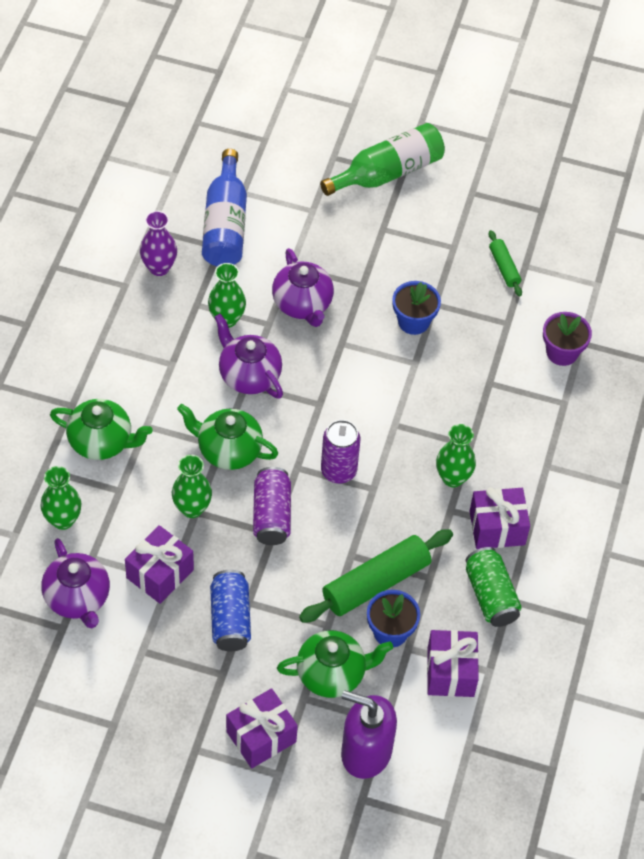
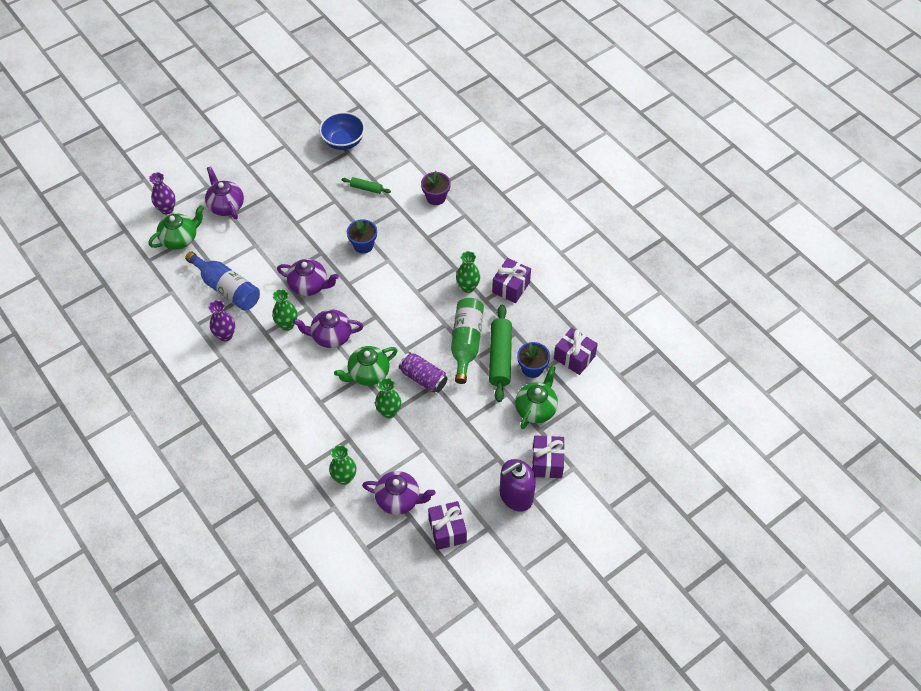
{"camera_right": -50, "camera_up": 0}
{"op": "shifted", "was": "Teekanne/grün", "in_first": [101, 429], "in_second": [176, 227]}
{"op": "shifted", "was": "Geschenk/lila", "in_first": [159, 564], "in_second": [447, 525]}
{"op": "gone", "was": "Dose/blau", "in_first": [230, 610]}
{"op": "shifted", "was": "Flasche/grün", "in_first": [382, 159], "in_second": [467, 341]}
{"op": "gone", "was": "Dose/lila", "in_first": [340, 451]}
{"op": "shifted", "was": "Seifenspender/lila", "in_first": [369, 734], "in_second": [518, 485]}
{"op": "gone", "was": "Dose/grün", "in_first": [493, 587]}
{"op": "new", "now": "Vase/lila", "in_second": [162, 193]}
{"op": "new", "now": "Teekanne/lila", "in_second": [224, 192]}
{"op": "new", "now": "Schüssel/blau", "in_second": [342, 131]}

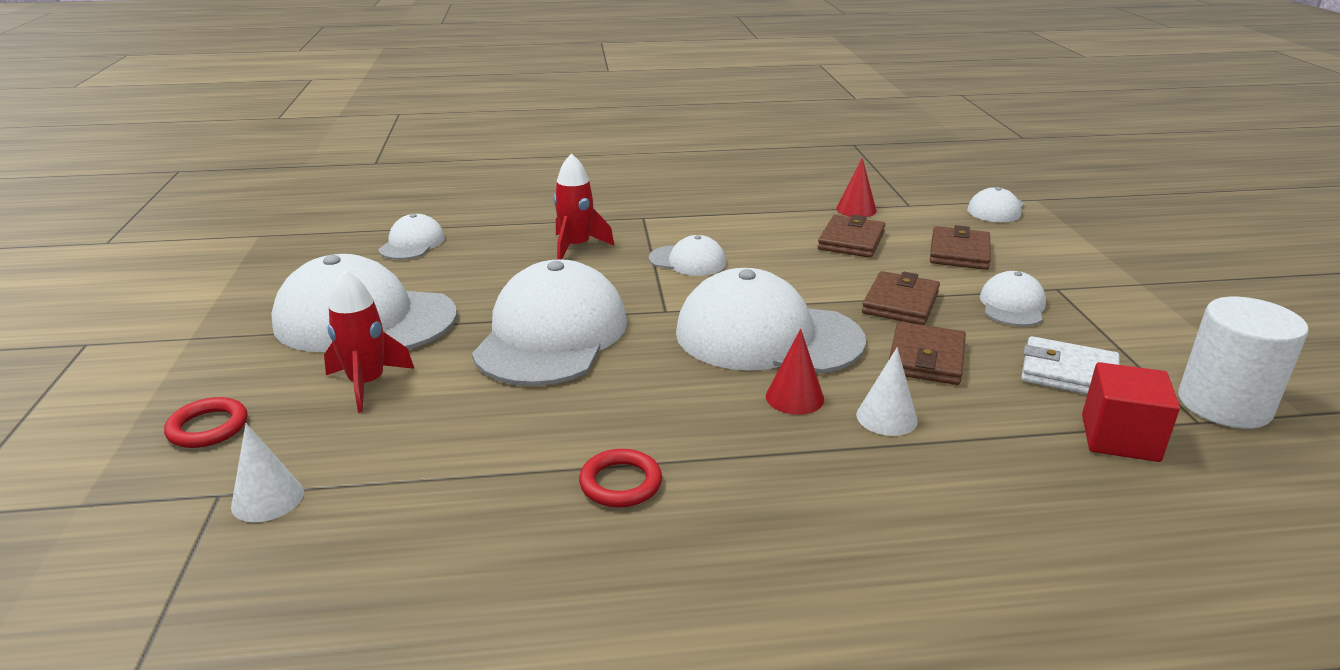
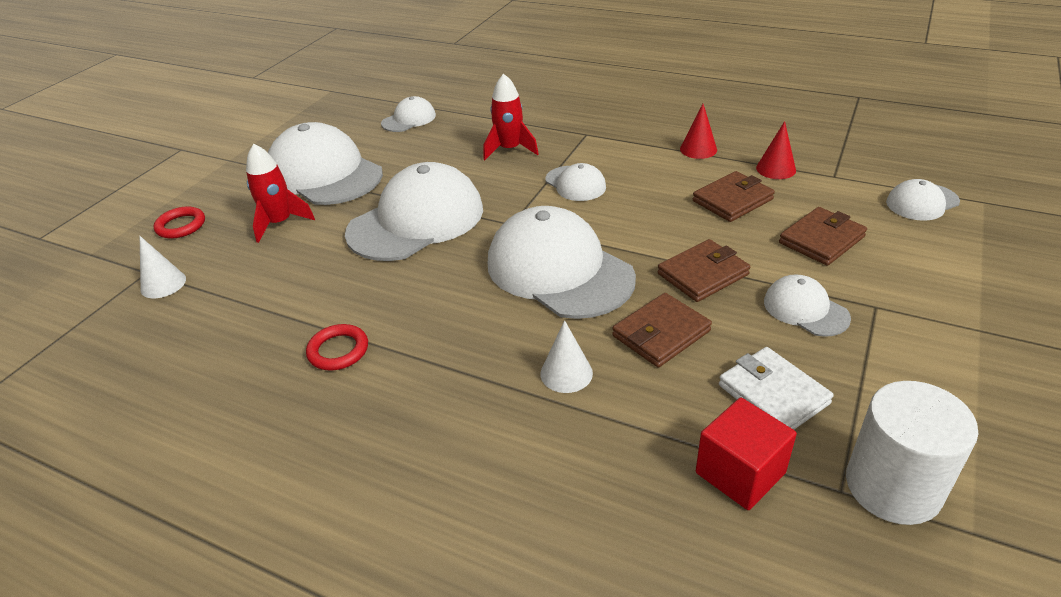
{"camera_right": 35, "camera_up": 10}
{"op": "shifted", "was": "Kegel/rot", "in_first": [795, 372], "in_second": [698, 131]}
{"op": "rotated", "was": "Kappe/weiß", "in_first": [1013, 298], "in_second": [807, 305], "clockwise": -90}

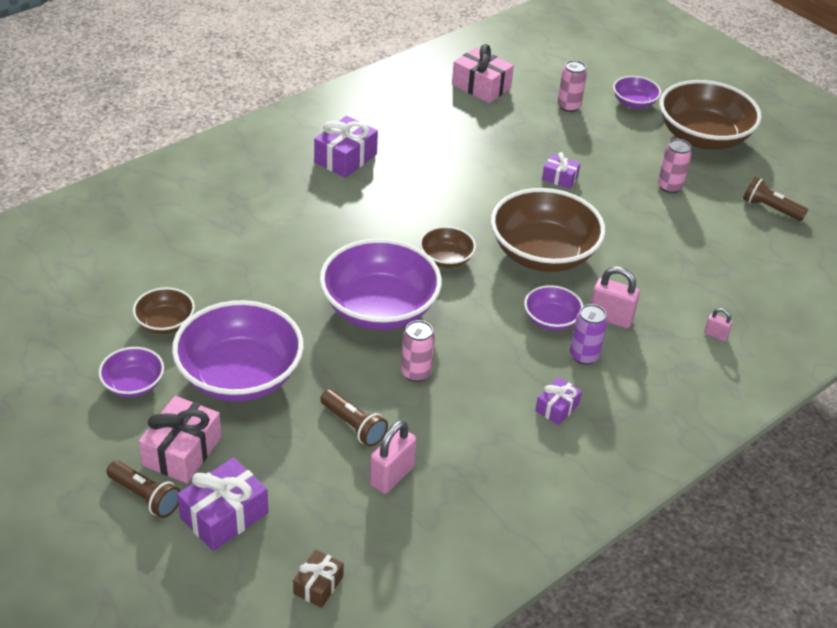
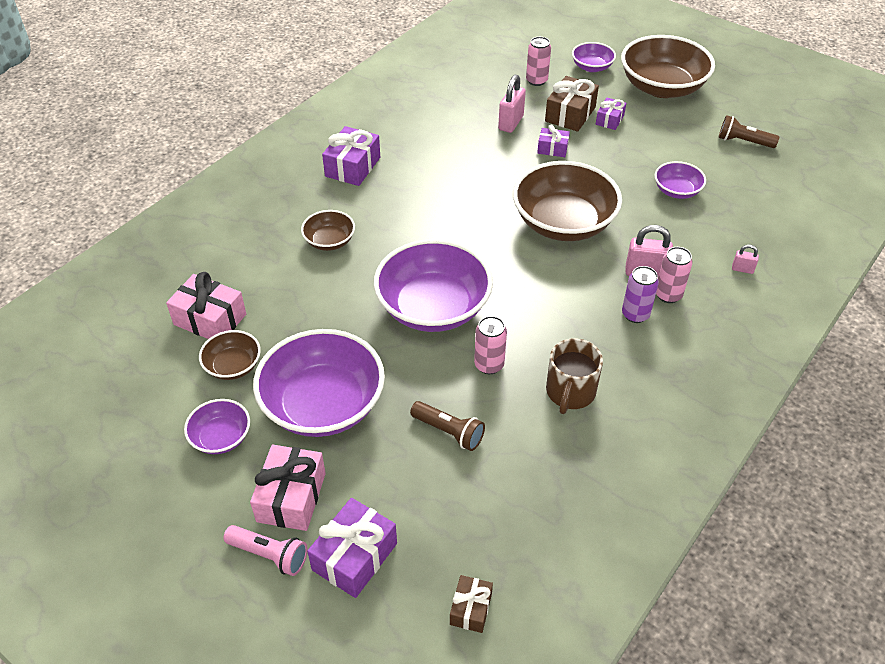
{"camera_right": -10, "camera_up": 5}
{"op": "repainted", "was": "Taschenlampe/braun", "now": "Taschenlampe/rosa", "in_first": [143, 489], "in_second": [266, 550]}
{"op": "shifted", "was": "Vorhängeschloss/rosa", "in_first": [393, 457], "in_second": [512, 104]}
{"op": "shifted", "was": "Schüssel/braun", "in_first": [447, 247], "in_second": [328, 230]}
{"op": "shifted", "was": "Geschenk/rosa", "in_first": [483, 73], "in_second": [206, 305]}
{"op": "shifted", "was": "Schüssel/lila", "in_first": [553, 308], "in_second": [680, 180]}
{"op": "shifted", "was": "Geschenk/lila", "in_first": [558, 401], "in_second": [611, 114]}
{"op": "shifted", "was": "Dose/rosa", "in_first": [675, 166], "in_second": [674, 275]}
{"op": "new", "now": "Geschenk/braun", "in_second": [572, 104]}
{"op": "new", "now": "Tasse/braun", "in_second": [574, 376]}

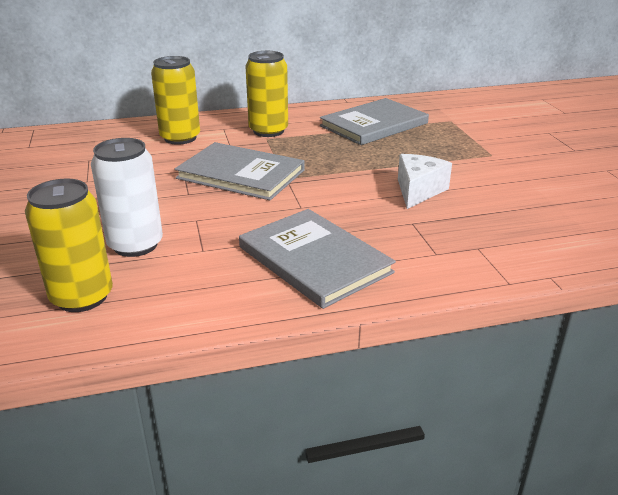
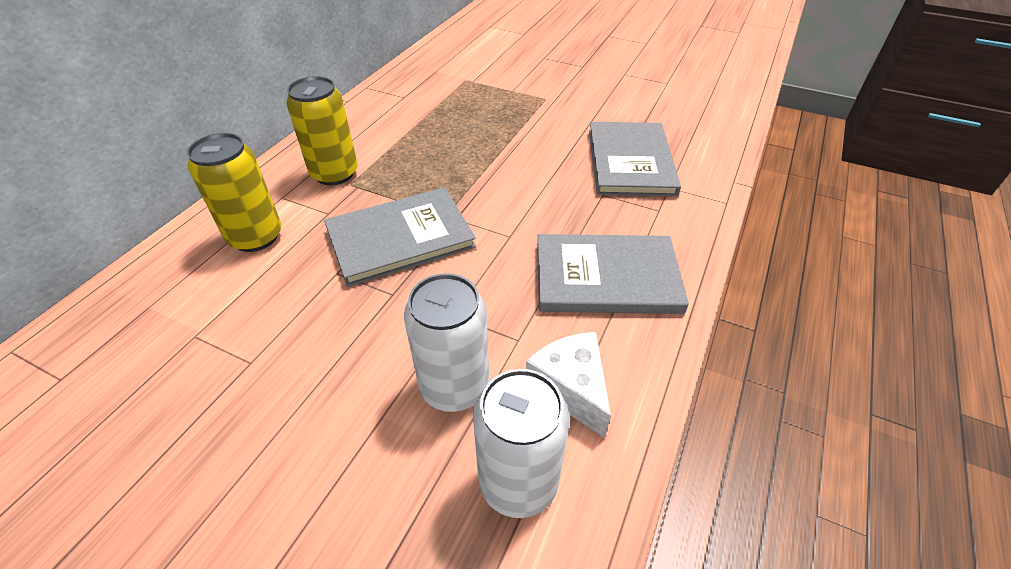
{"camera_right": -50, "camera_up": 15}
{"op": "repainted", "was": "Dose/gelb", "now": "Dose/weiß", "in_first": [69, 245], "in_second": [521, 443]}
{"op": "shifted", "was": "Buch/grau", "in_first": [374, 121], "in_second": [635, 159]}
{"op": "shifted", "was": "Käse/weiß", "in_first": [425, 181], "in_second": [568, 385]}

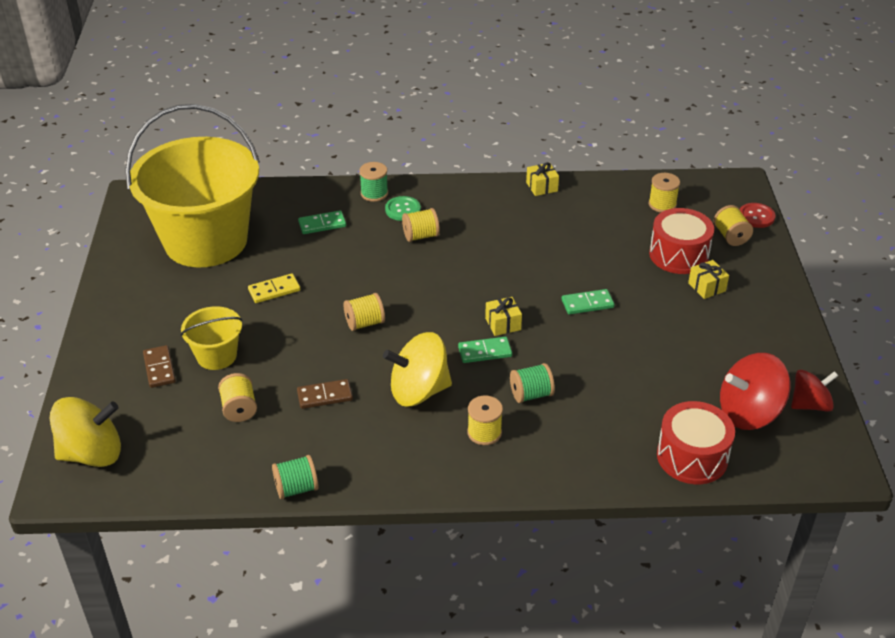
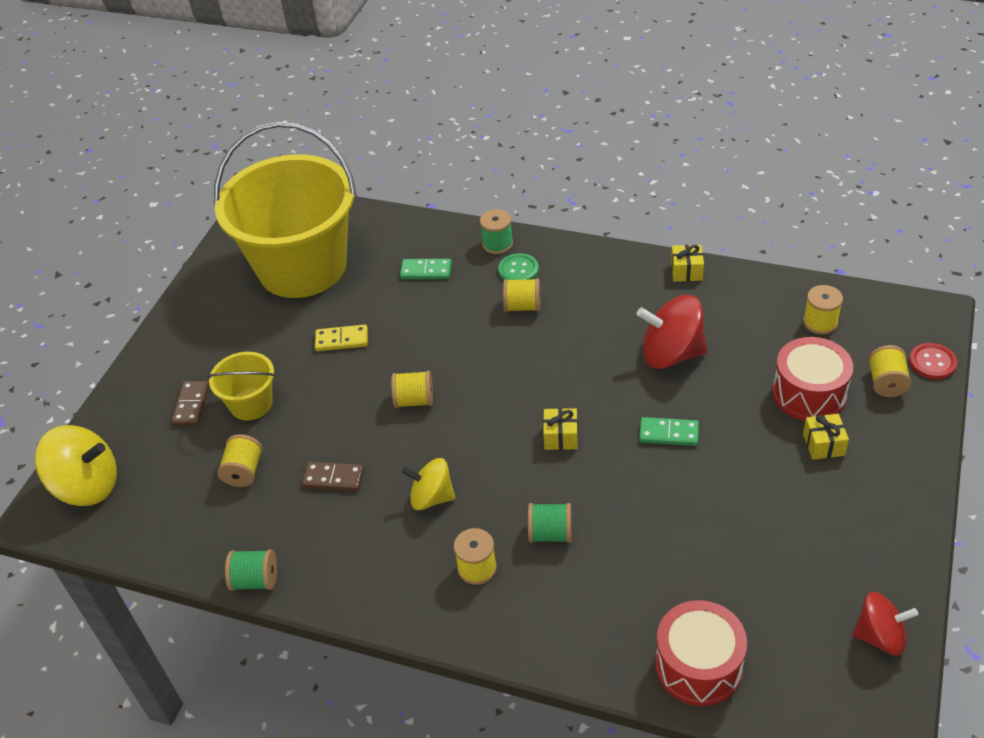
{"camera_right": 25, "camera_up": 5}
{"op": "scaled", "was": "Kreisel/gelb", "in_first": [417, 369], "in_second": [429, 484], "ratio": 0.65}
{"op": "gone", "was": "Dominostein/grün", "in_first": [485, 349]}
{"op": "shifted", "was": "Kreisel/rot", "in_first": [755, 391], "in_second": [672, 332]}

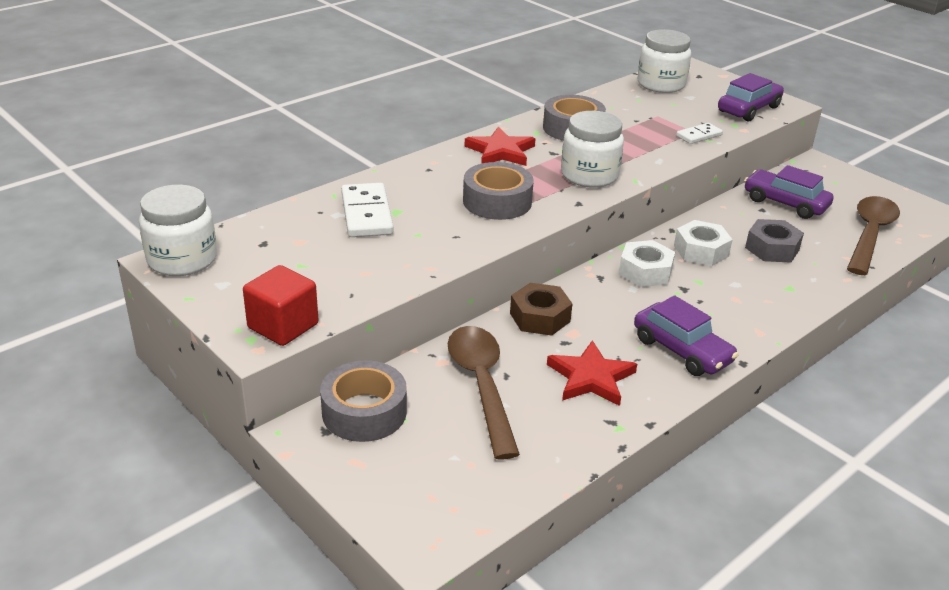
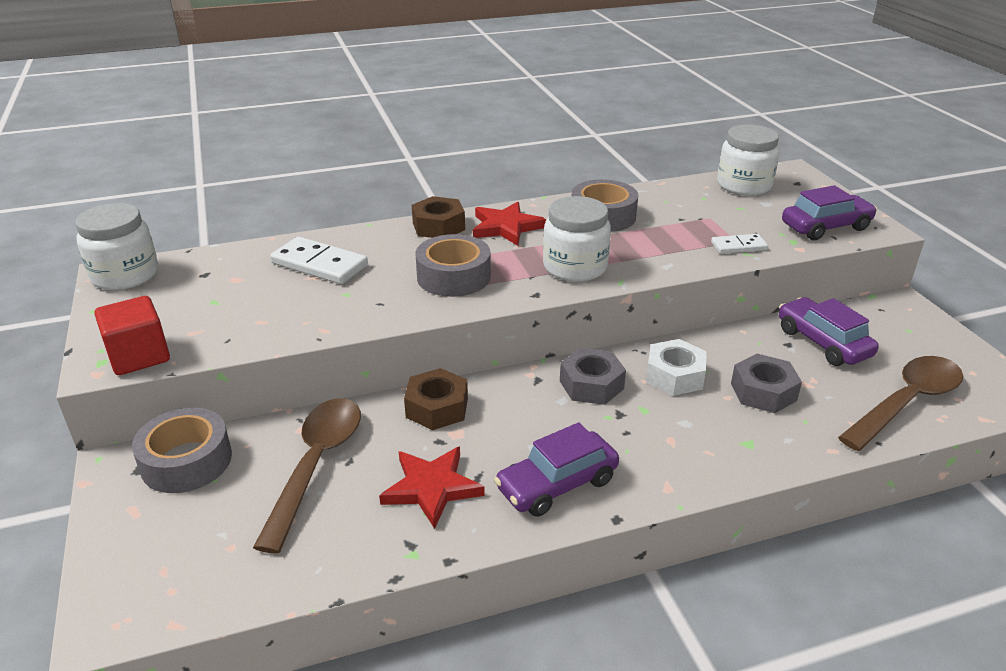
{"camera_right": 25, "camera_up": 0}
{"op": "rotated", "was": "Dominostein/weiß", "in_first": [367, 210], "in_second": [319, 260], "clockwise": -75}
{"op": "repainted", "was": "Sechskantmutter/weiß", "now": "Sechskantmutter/grau", "in_first": [647, 263], "in_second": [593, 376]}
{"op": "rotated", "was": "Auto/lila", "in_first": [686, 335], "in_second": [556, 469], "clockwise": 75}
{"op": "new", "now": "Sechskantmutter/braun", "in_second": [438, 217]}

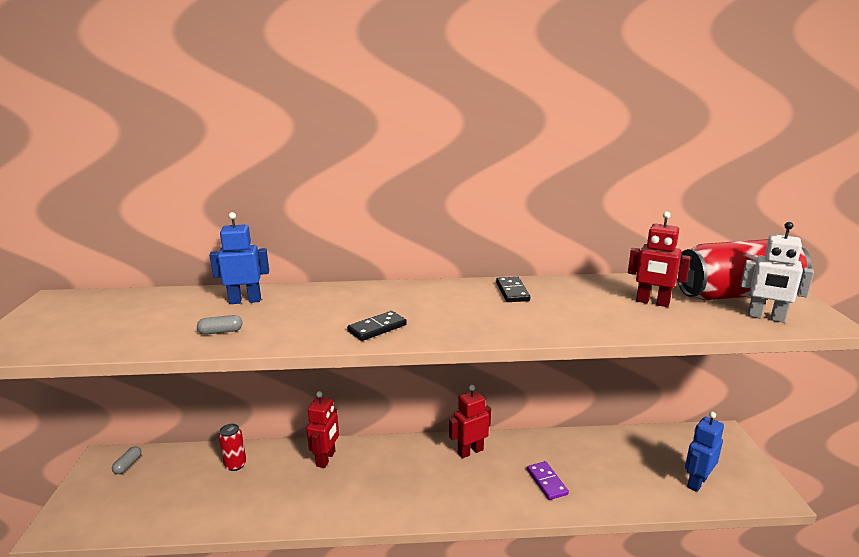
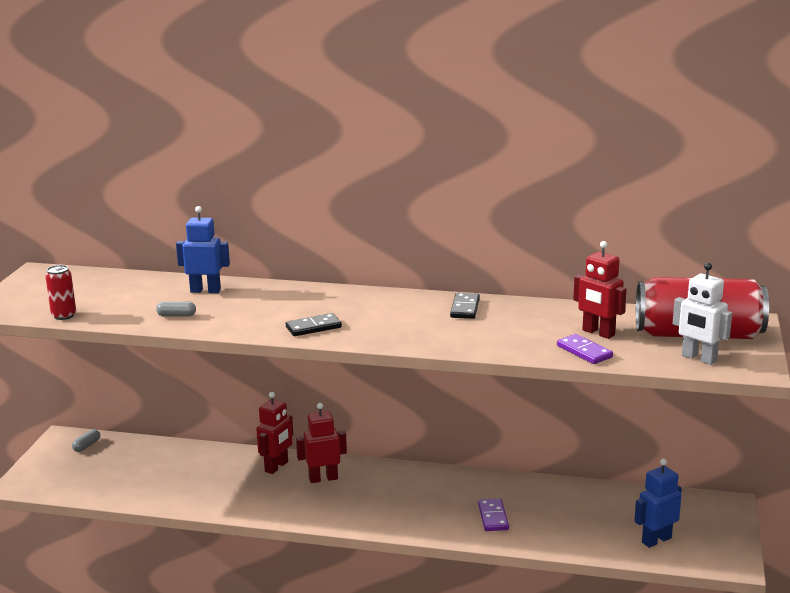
{"camera_right": 15, "camera_up": 0}
{"op": "shifted", "was": "Dose/rot", "in_first": [232, 447], "in_second": [60, 292]}
{"op": "shifted", "was": "Roboter/rot", "in_first": [470, 422], "in_second": [321, 443]}
{"op": "new", "now": "Dominostein/lila", "in_second": [585, 349]}

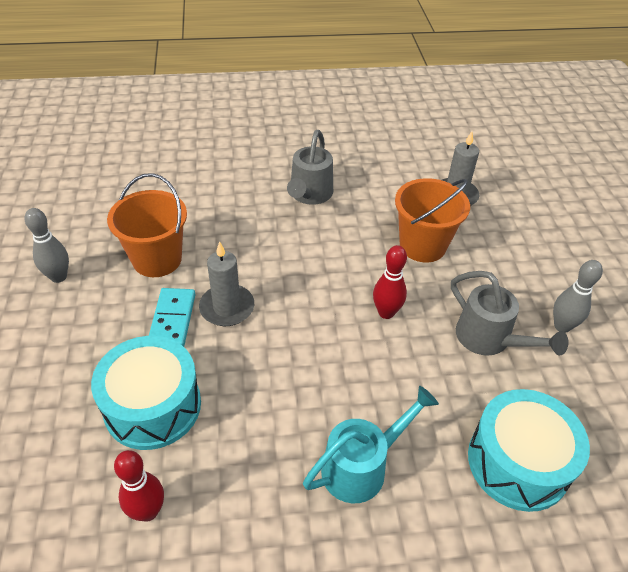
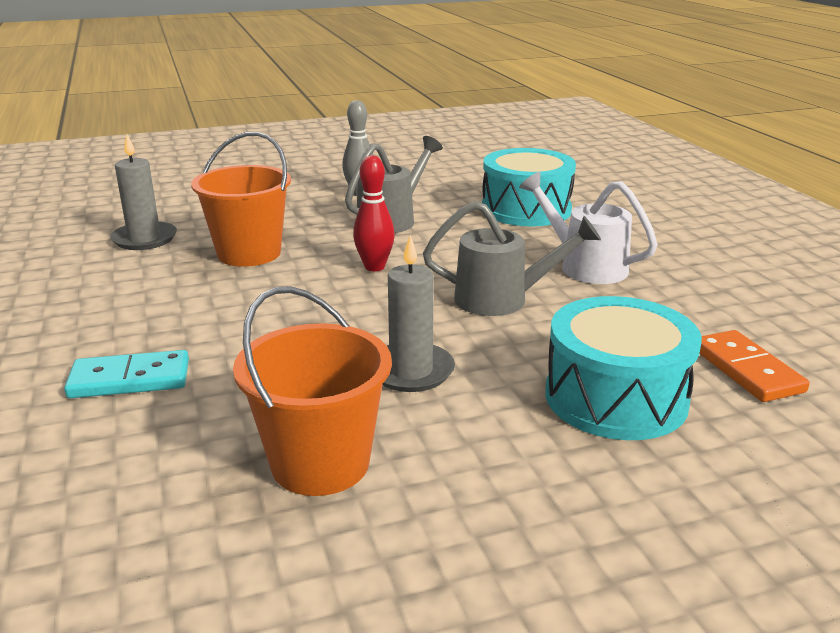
{"camera_right": -100, "camera_up": -20}
{"op": "gone", "was": "Bowlingkegel/grau", "in_first": [47, 245]}
{"op": "swapped", "was": "Bowlingkegel/rot", "now": "Dominostein/orange", "in_first": [139, 486], "in_second": [754, 366]}
{"op": "shifted", "was": "Dominostein/türkis", "in_first": [172, 317], "in_second": [126, 374]}
{"op": "shifted", "was": "Gießkanne/grau", "in_first": [310, 167], "in_second": [512, 258]}
{"op": "repainted", "was": "Gießkanne/türkis", "now": "Gießkanne/weiß", "in_first": [371, 444], "in_second": [588, 228]}

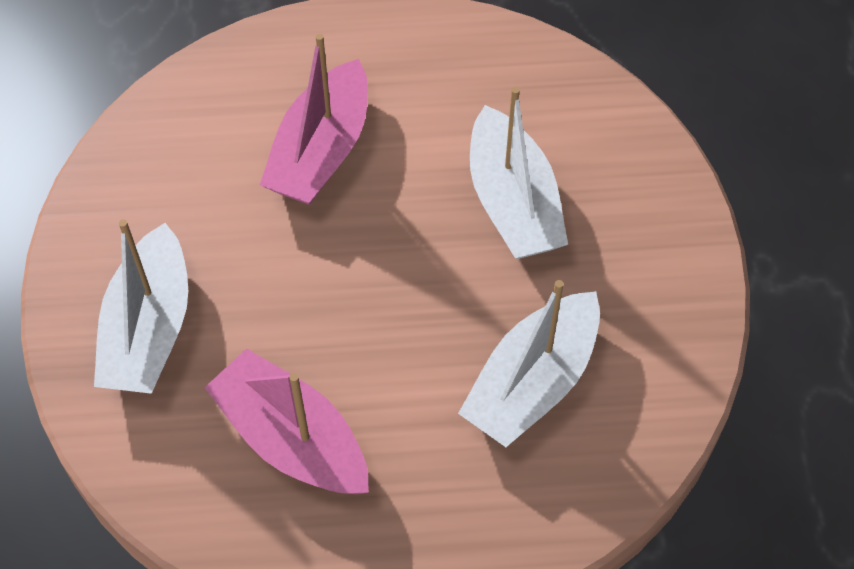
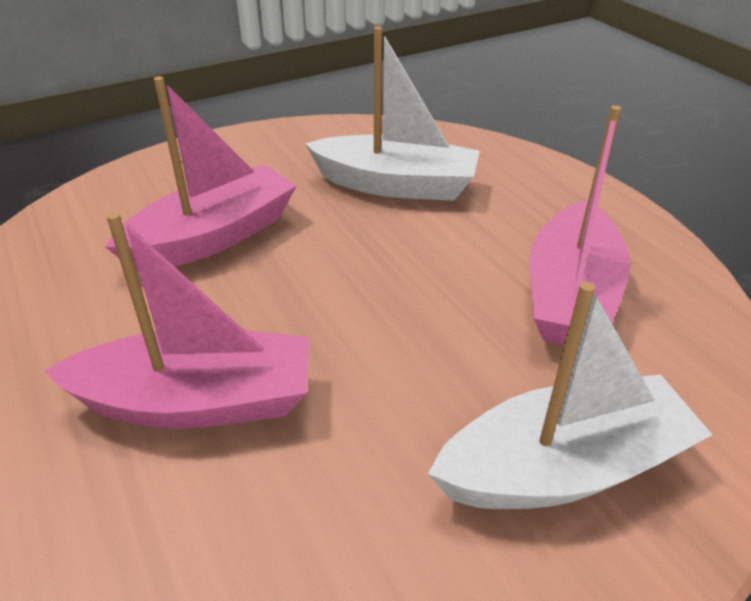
{"camera_right": -115, "camera_up": -20}
{"op": "repainted", "was": "Boot/weiß", "now": "Boot/rosa", "in_first": [519, 173], "in_second": [201, 174]}

